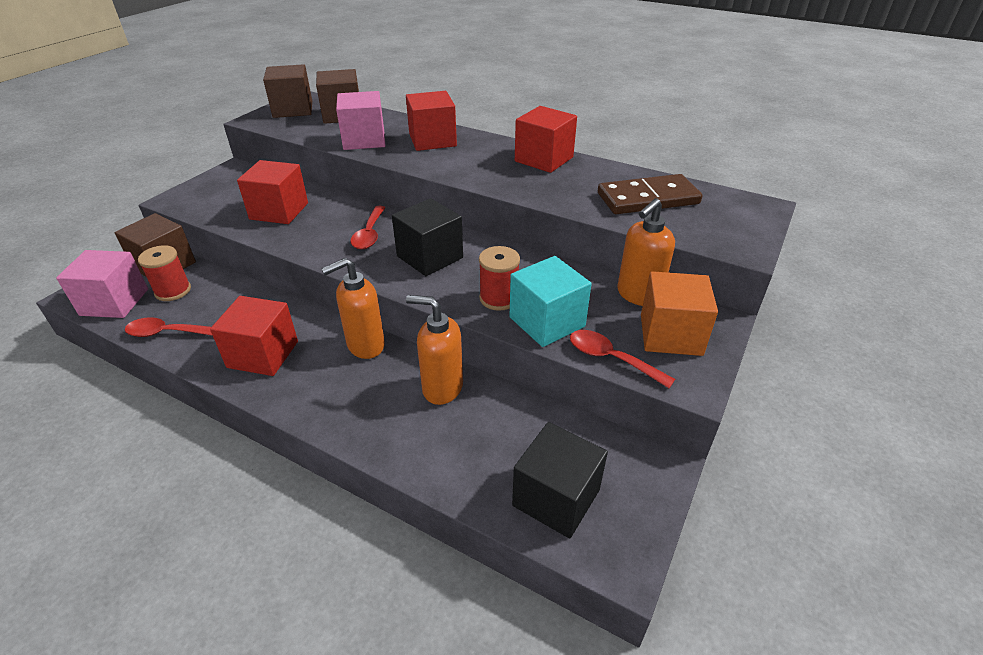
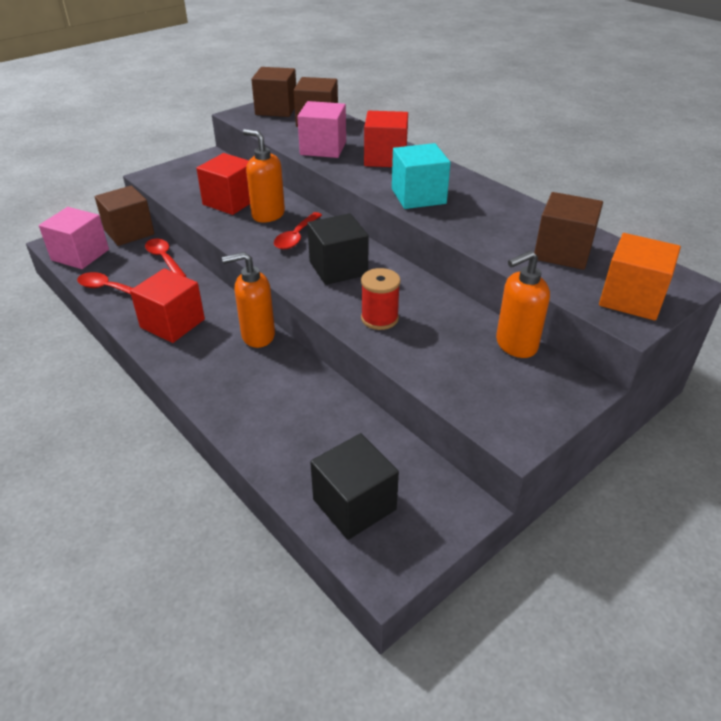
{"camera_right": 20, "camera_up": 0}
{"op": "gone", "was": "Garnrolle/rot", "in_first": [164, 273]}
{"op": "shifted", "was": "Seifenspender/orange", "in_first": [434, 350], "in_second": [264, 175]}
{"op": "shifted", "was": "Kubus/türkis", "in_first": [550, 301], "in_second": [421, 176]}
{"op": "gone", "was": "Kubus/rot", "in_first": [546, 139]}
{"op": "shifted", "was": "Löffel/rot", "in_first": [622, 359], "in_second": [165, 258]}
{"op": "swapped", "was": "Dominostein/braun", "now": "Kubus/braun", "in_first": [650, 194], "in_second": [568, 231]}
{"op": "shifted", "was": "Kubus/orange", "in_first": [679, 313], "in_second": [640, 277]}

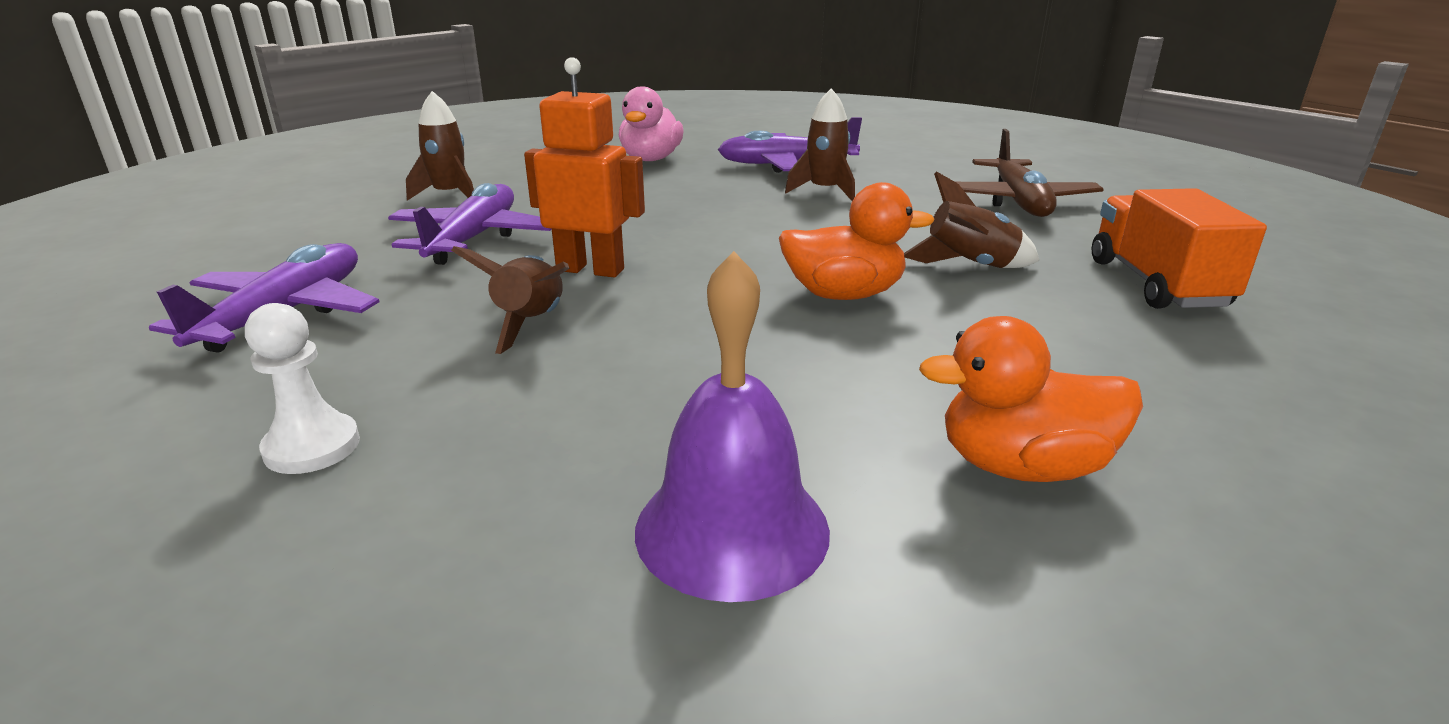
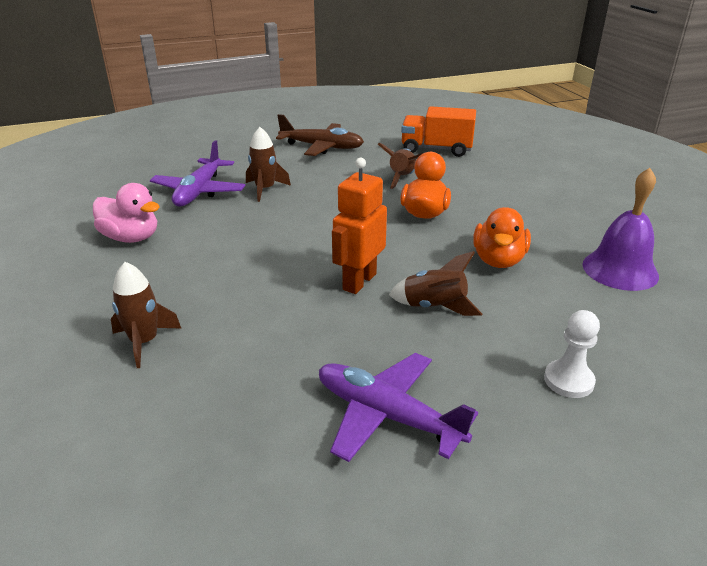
{"camera_right": -75, "camera_up": 5}
{"op": "gone", "was": "Flugzeug/lila", "in_first": [470, 224]}
{"op": "shifted", "was": "Ente/orange", "in_first": [1031, 399], "in_second": [502, 237]}

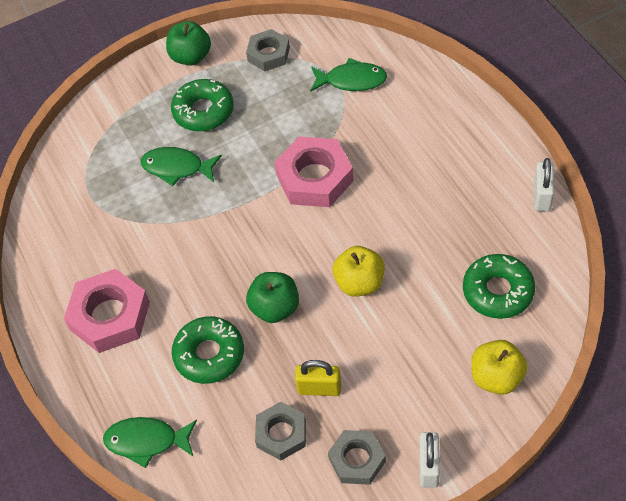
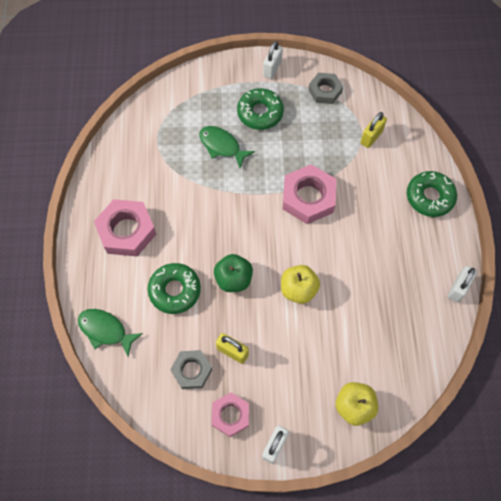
{"camera_right": 20, "camera_up": 10}
{"op": "swapped", "was": "Apfel/grün", "now": "Vorhängeschloss/weiß", "in_first": [188, 43], "in_second": [273, 60]}
{"op": "swapped", "was": "Fisch/grün", "now": "Vorhängeschloss/gelb", "in_first": [348, 75], "in_second": [373, 130]}
{"op": "repainted", "was": "Sechskantmutter/grau", "now": "Sechskantmutter/rosa", "in_first": [357, 457], "in_second": [230, 415]}
{"op": "shifted", "was": "Donut/grün", "in_first": [499, 286], "in_second": [432, 194]}

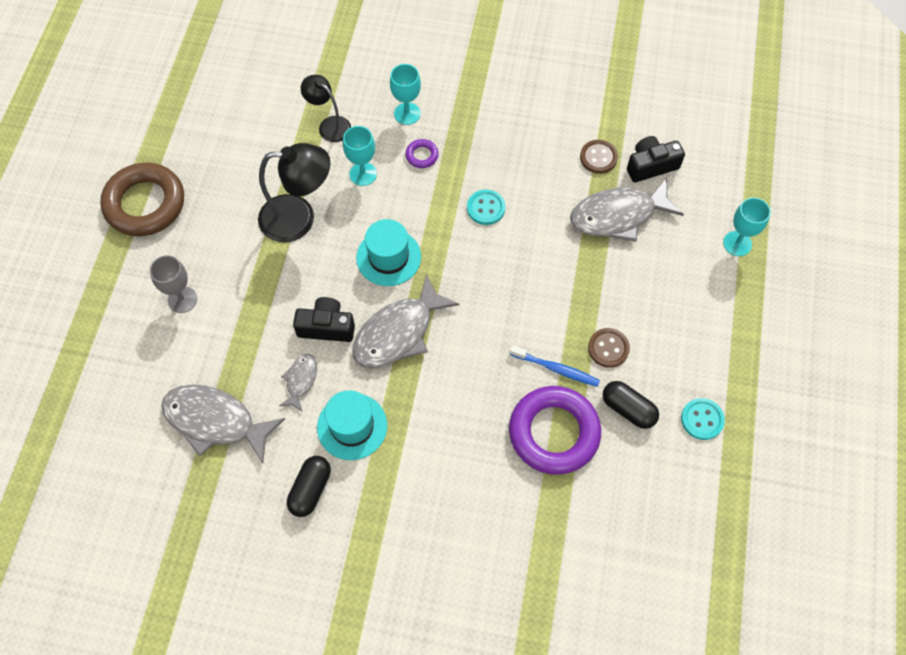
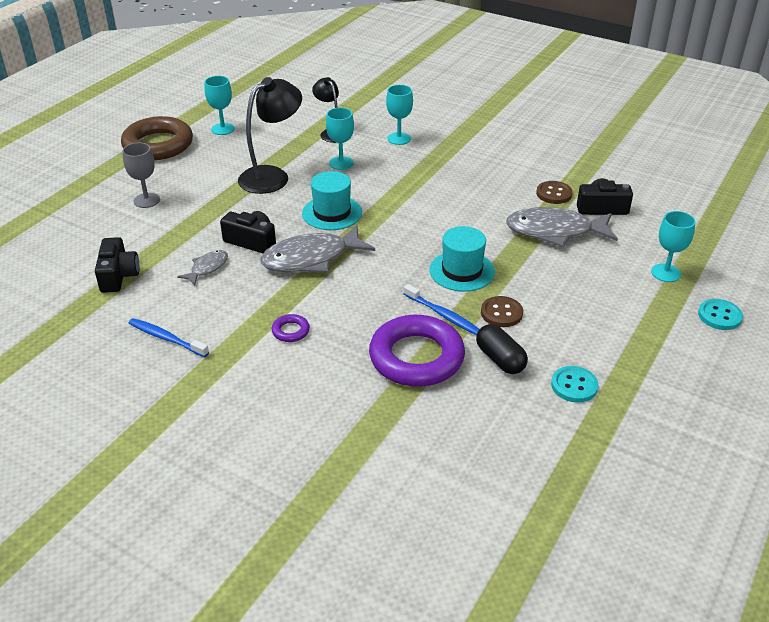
{"camera_right": 20, "camera_up": -25}
{"op": "swapped", "was": "Fisch/grau", "now": "Kamera/schwarz", "in_first": [223, 423], "in_second": [117, 265]}
{"op": "rotated", "was": "Lampe/schwarz", "in_first": [294, 193], "in_second": [270, 135], "clockwise": -60}
{"op": "swapped", "was": "Kapsel/schwarz", "now": "Zahnbürste/blau", "in_first": [309, 486], "in_second": [169, 337]}
{"op": "shifted", "was": "Hut/türkis", "in_first": [352, 425], "in_second": [462, 259]}
{"op": "shifted", "was": "Ring/lila", "in_first": [422, 153], "in_second": [291, 328]}
{"op": "shifted", "was": "Knopf/türkis", "in_first": [486, 207], "in_second": [720, 314]}
{"op": "new", "now": "Kelch/türkis", "in_second": [219, 105]}

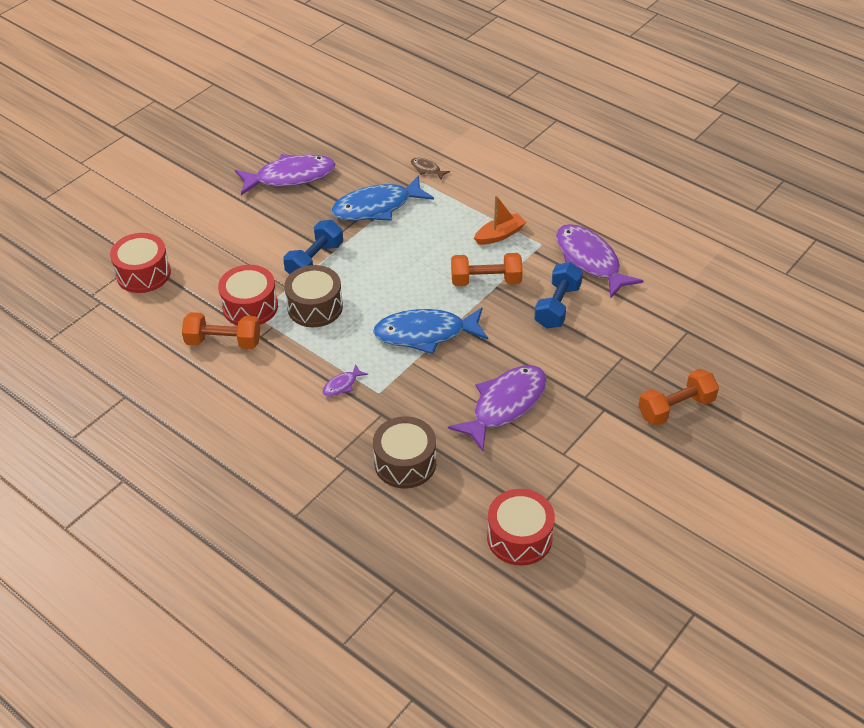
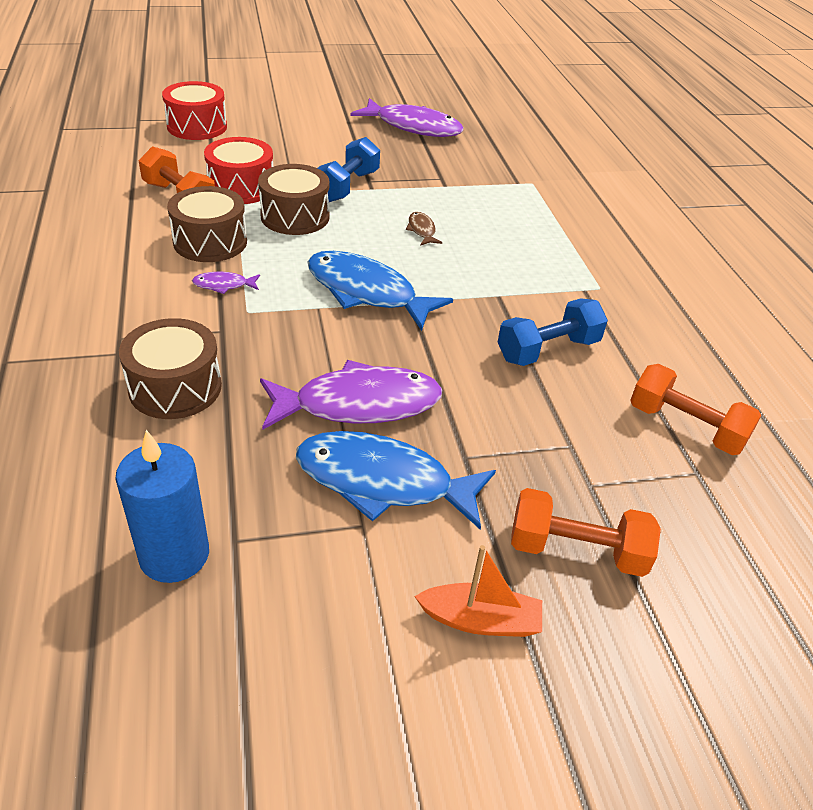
{"camera_right": 35, "camera_up": -5}
{"op": "rotated", "was": "Hantel/blau", "in_first": [313, 247], "in_second": [349, 169], "clockwise": -45}
{"op": "shifted", "was": "Fisch/blau", "in_first": [382, 198], "in_second": [396, 480]}
{"op": "shifted", "was": "Fisch/braun", "in_first": [430, 169], "in_second": [424, 229]}
{"op": "shifted", "was": "Hantel/orange", "in_first": [487, 269], "in_second": [696, 409]}
{"op": "shifted", "was": "Boot/orange", "in_first": [500, 220], "in_second": [478, 591]}
{"op": "swapped", "was": "Trommel/rot", "now": "Kerze/blau", "in_first": [521, 527], "in_second": [162, 506]}
{"op": "gone", "was": "Fisch/lila", "in_first": [599, 261]}
{"op": "new", "now": "Trommel/braun", "in_second": [207, 224]}

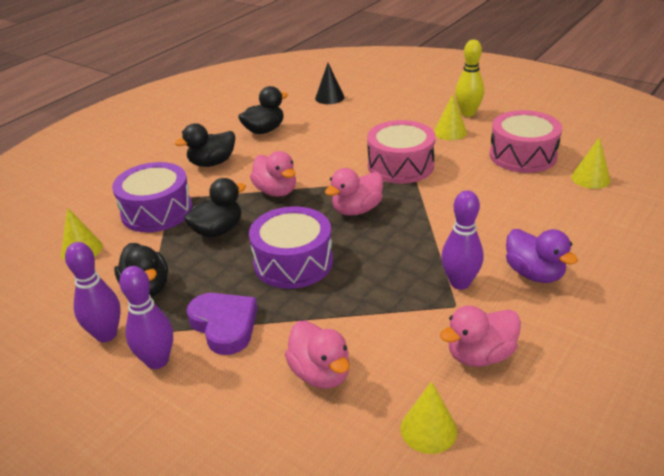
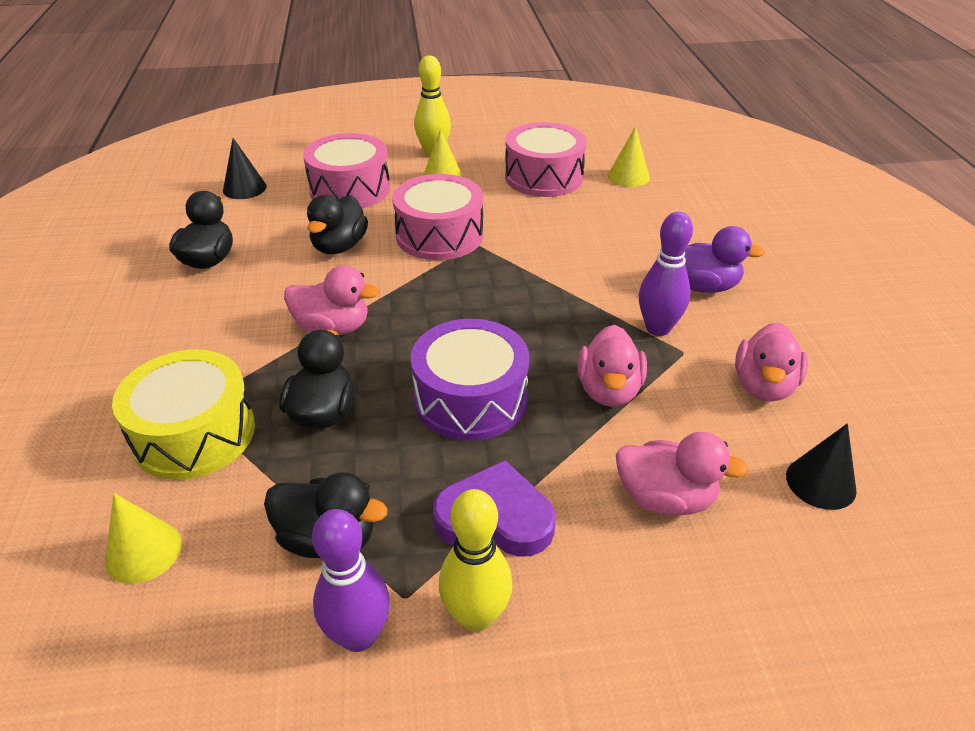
{"camera_right": -45, "camera_up": 5}
{"op": "repainted", "was": "Trommel/lila", "now": "Trommel/gelb", "in_first": [152, 197], "in_second": [183, 415]}
{"op": "repainted", "was": "Bowlingkegel/lila", "now": "Bowlingkegel/gelb", "in_first": [146, 317], "in_second": [476, 560]}
{"op": "shifted", "was": "Ente/schwarz", "in_first": [205, 145], "in_second": [337, 224]}
{"op": "shifted", "was": "Ente/rosa", "in_first": [354, 192], "in_second": [612, 366]}
{"op": "repainted", "was": "Kegel/gelb", "now": "Kegel/schwarz", "in_first": [429, 417], "in_second": [821, 466]}
{"op": "new", "now": "Trommel/rosa", "in_second": [346, 170]}

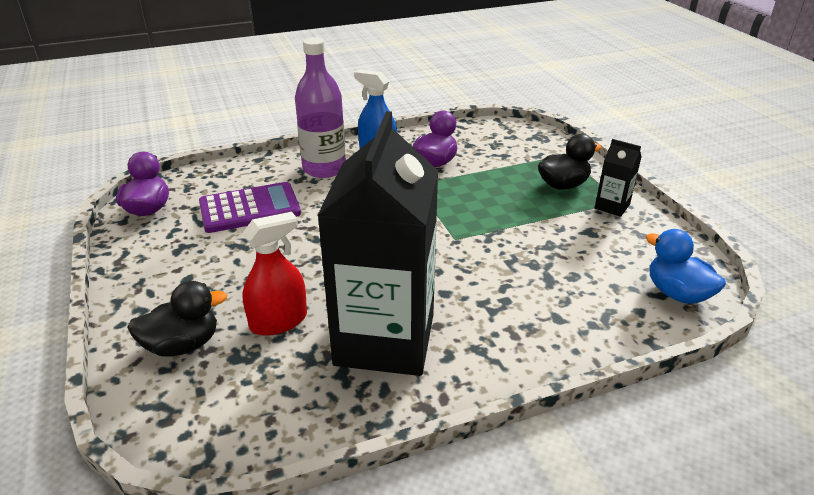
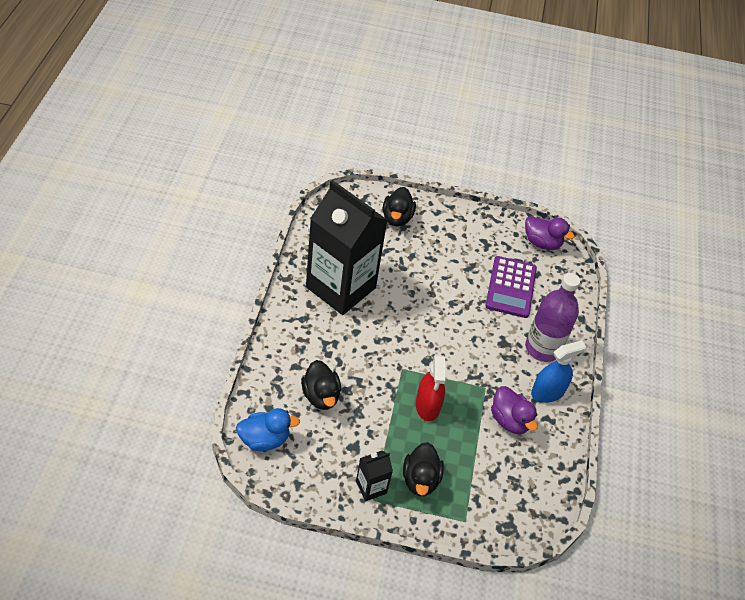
{"camera_right": 115, "camera_up": 15}
{"op": "shifted", "was": "Sprühflasche/rot", "in_first": [274, 274], "in_second": [430, 388]}
{"op": "new", "now": "Ente/schwarz", "in_second": [321, 385]}

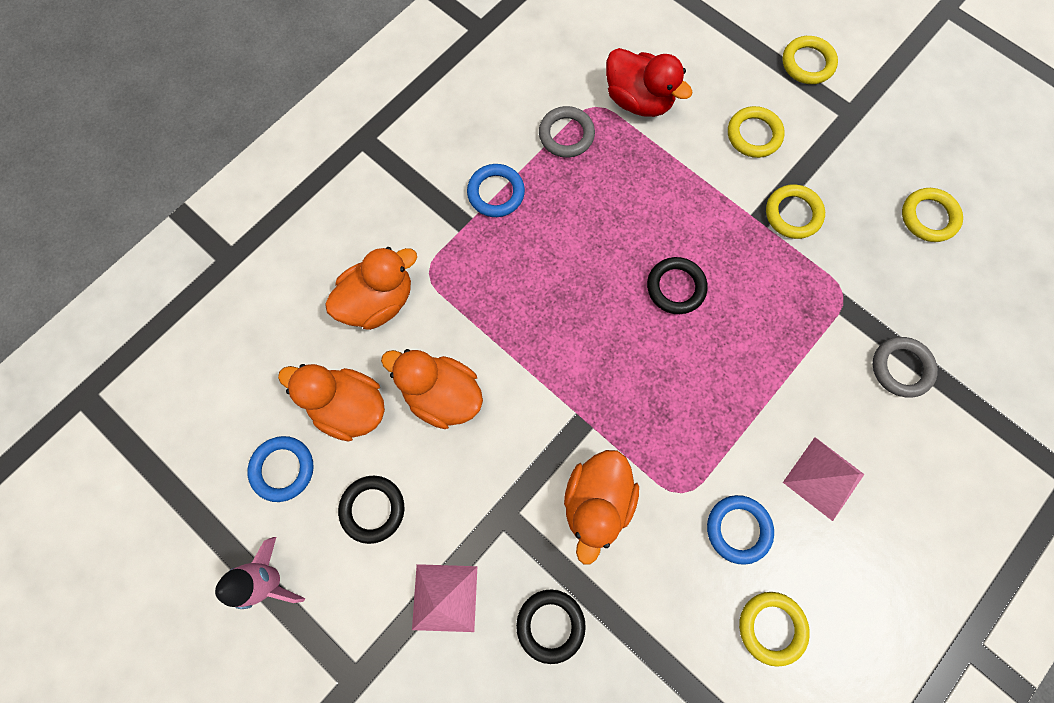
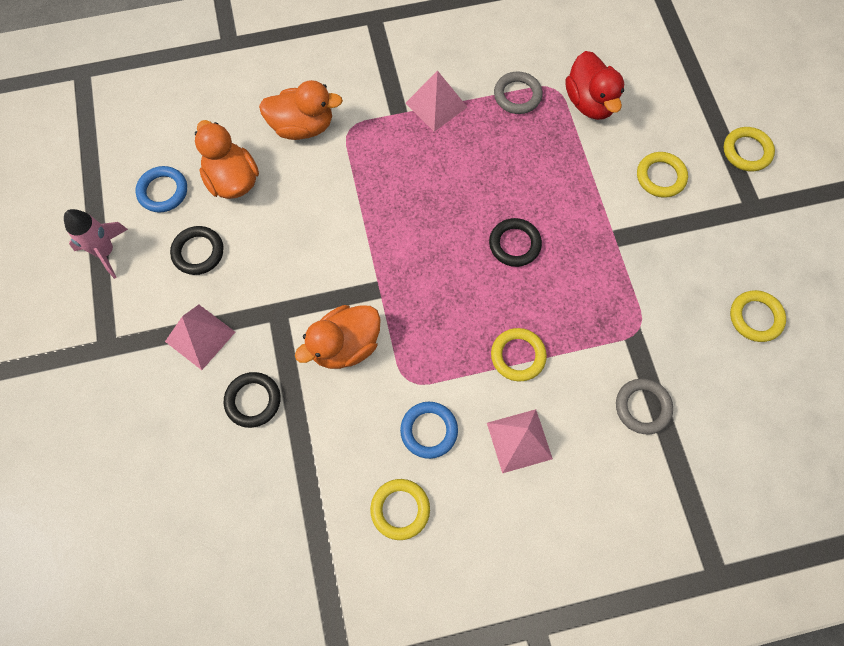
{"camera_right": 35, "camera_up": -5}
{"op": "gone", "was": "Ente/orange", "in_first": [432, 389]}
{"op": "swapped", "was": "Ring/blau", "now": "Pyramide/rosa", "in_first": [496, 190], "in_second": [436, 101]}
{"op": "shifted", "was": "Ring/gelb", "in_first": [795, 211], "in_second": [519, 354]}

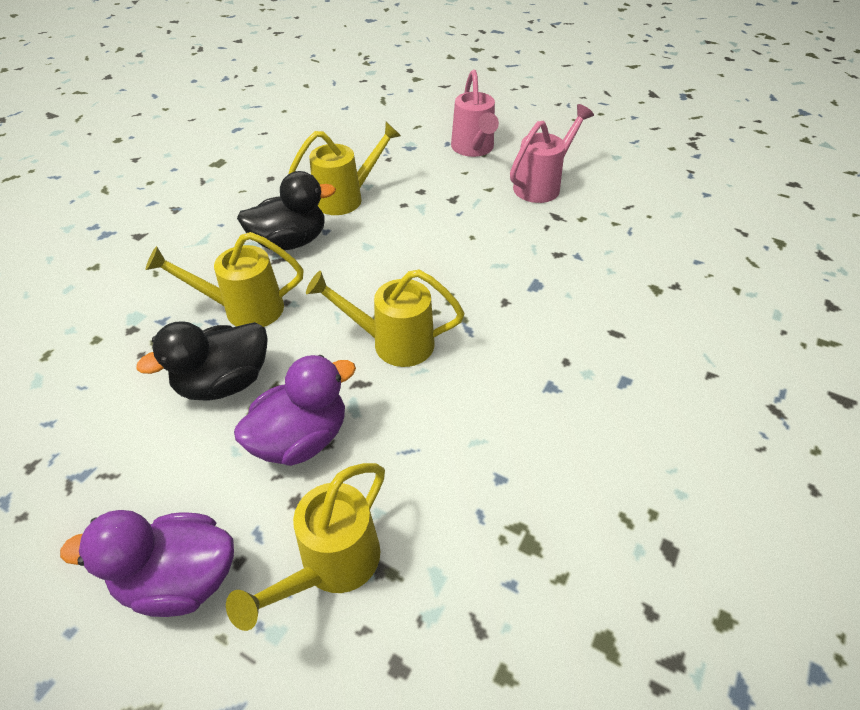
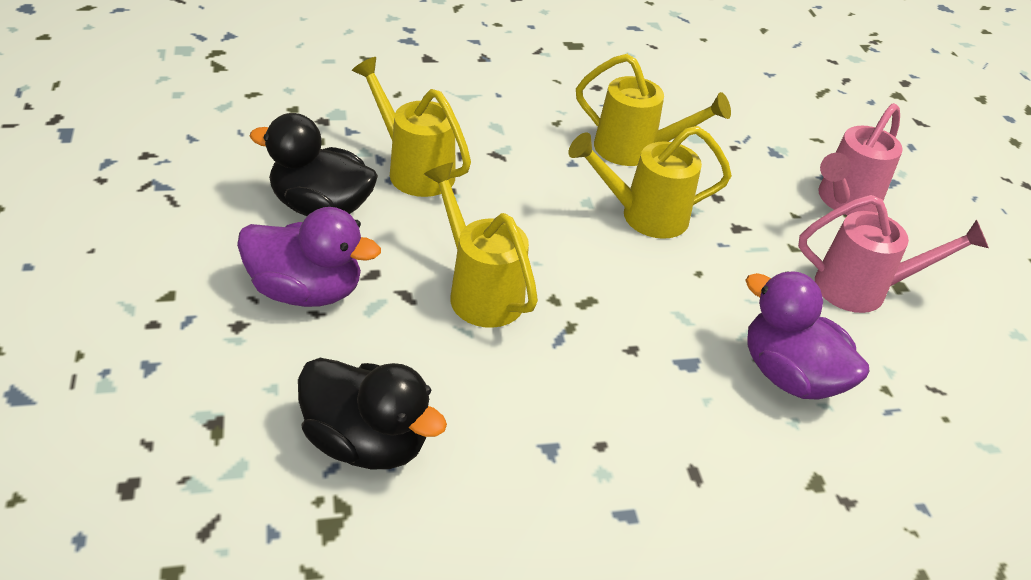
{"camera_right": 45, "camera_up": -5}
{"op": "shifted", "was": "Ente/lila", "in_first": [147, 563], "in_second": [807, 335]}
{"op": "shifted", "was": "Gießkanne/gelb", "in_first": [305, 547], "in_second": [650, 182]}
{"op": "shifted", "was": "Ente/schwarz", "in_first": [286, 210], "in_second": [372, 413]}

